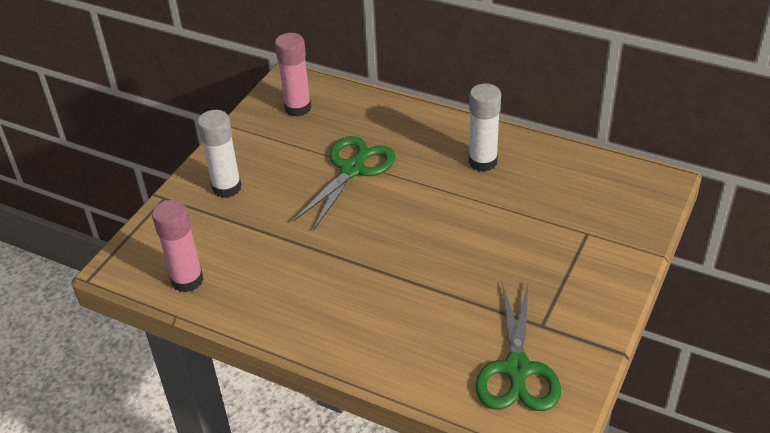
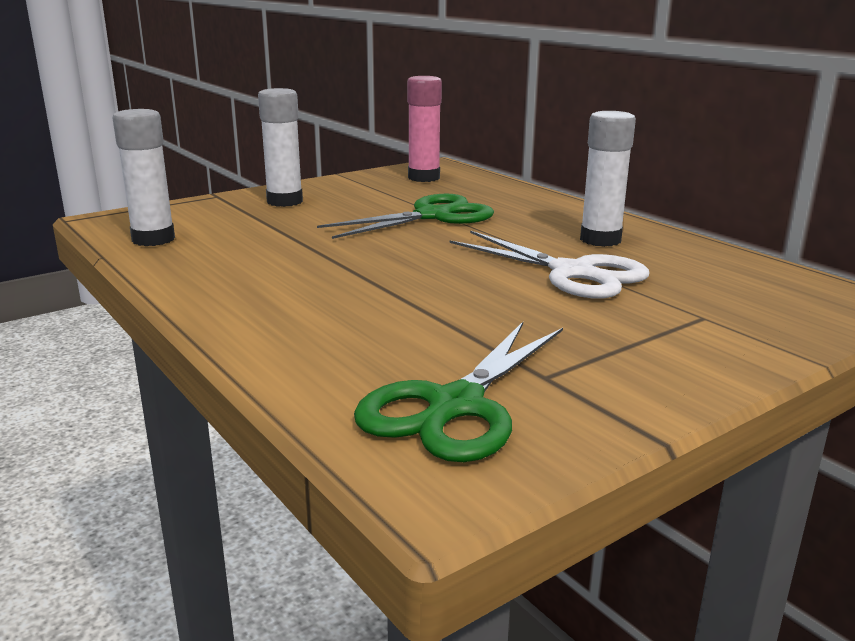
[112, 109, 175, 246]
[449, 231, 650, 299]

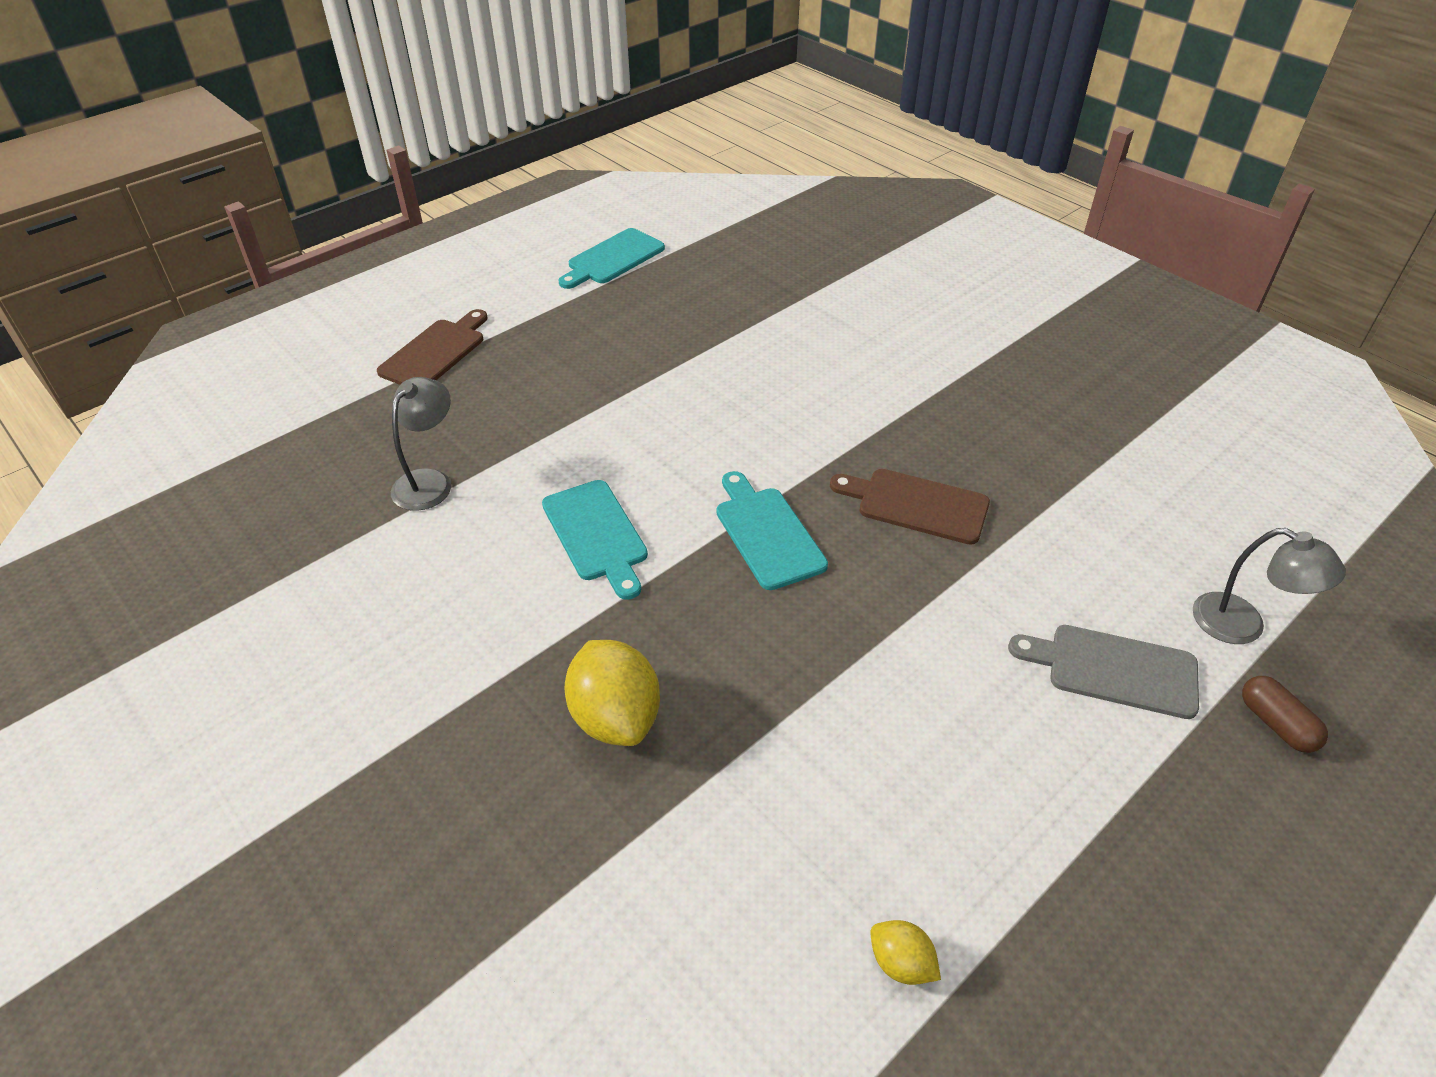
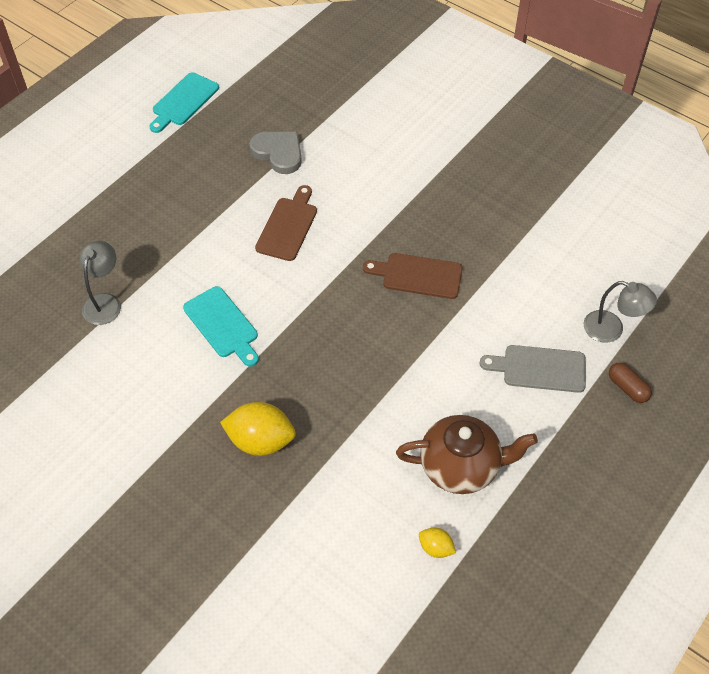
[255, 185, 317, 261]
[220, 402, 296, 456]
[716, 471, 828, 590] (first image)
[249, 132, 302, 174]
[396, 415, 538, 494]

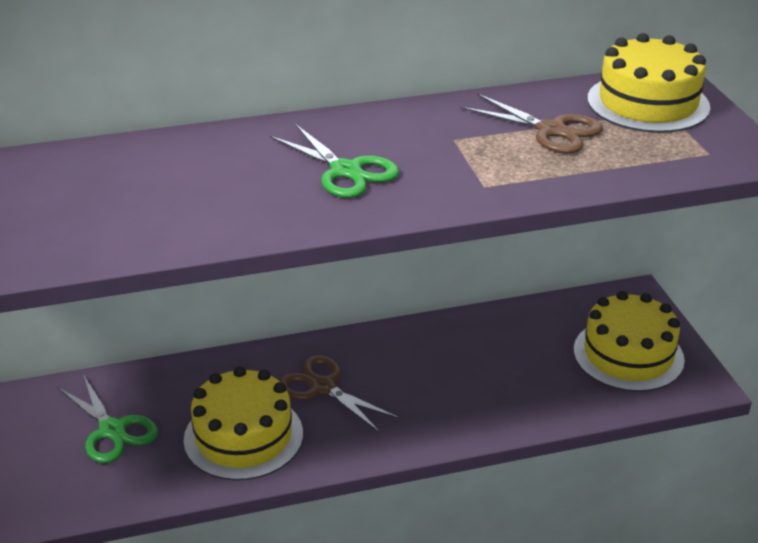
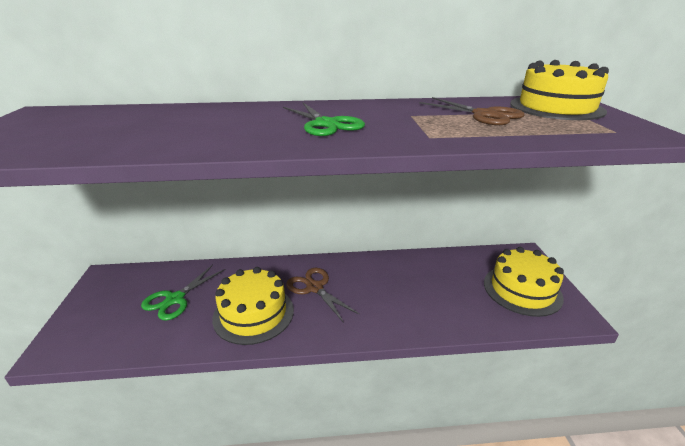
[141, 265, 225, 321]

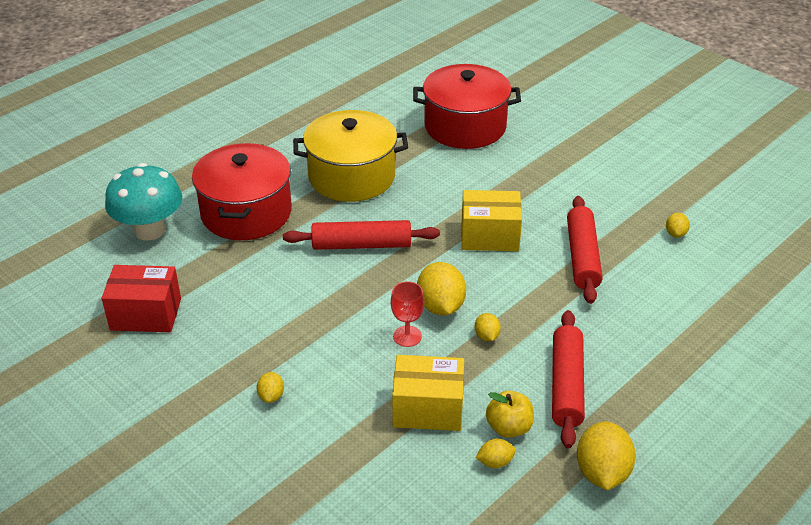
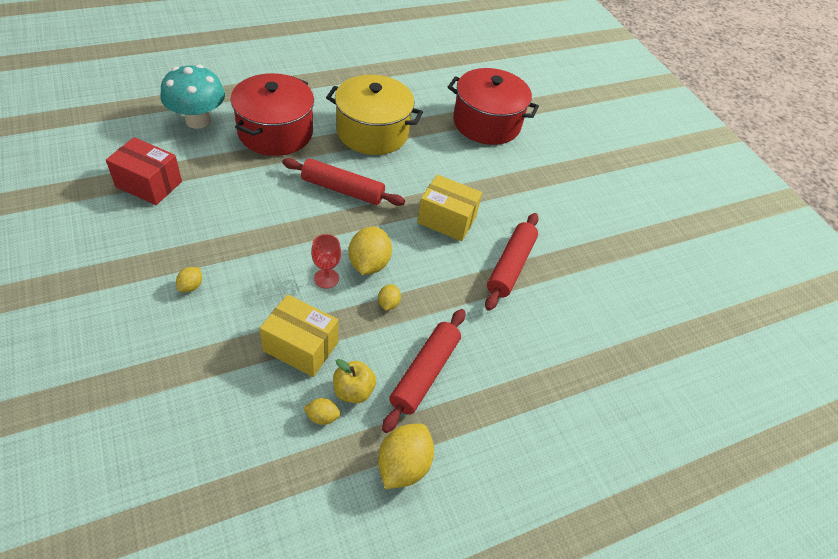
[666, 213, 690, 238] (first image)

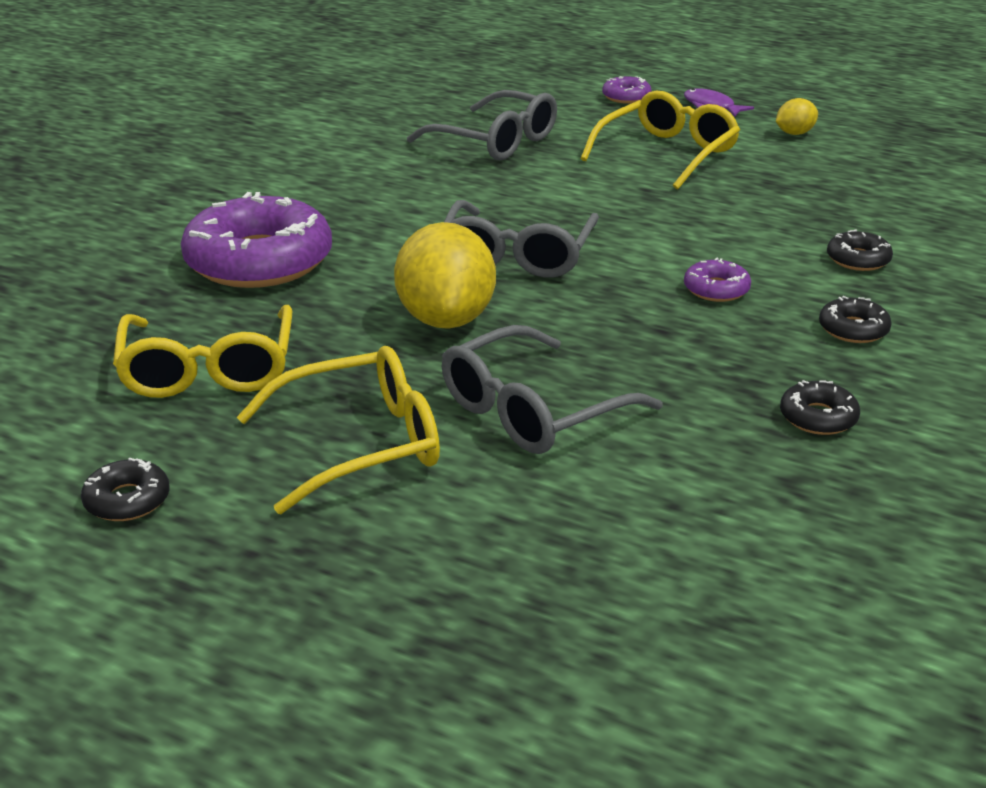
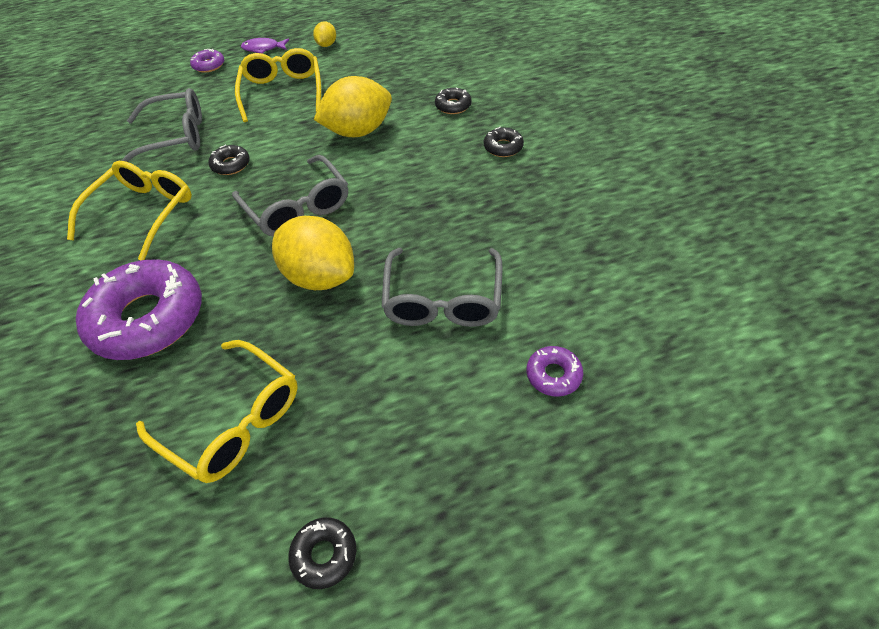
[67, 161, 192, 260]
[527, 346, 583, 397]
[208, 145, 250, 175]
[314, 76, 392, 137]

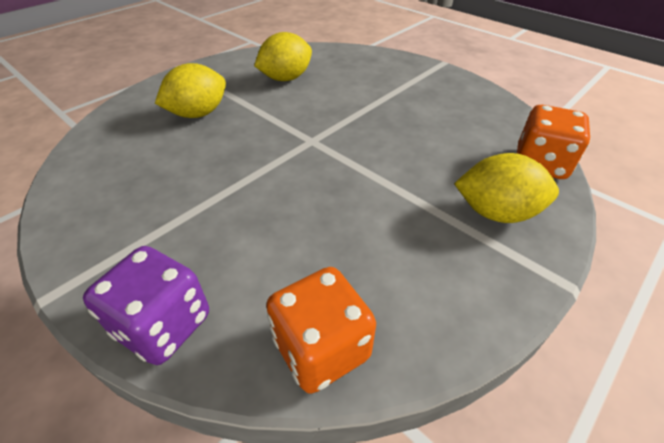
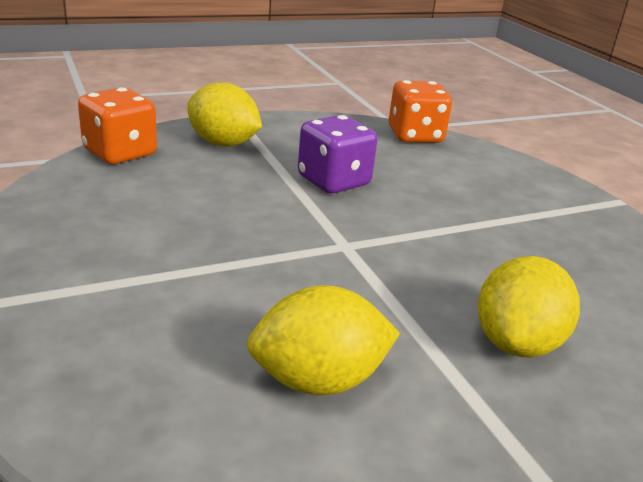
[298, 115, 377, 194]
[478, 256, 580, 358]

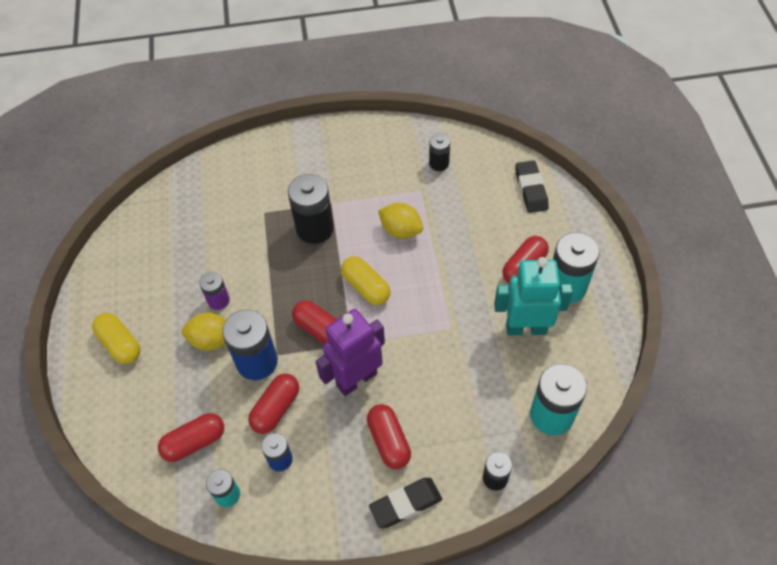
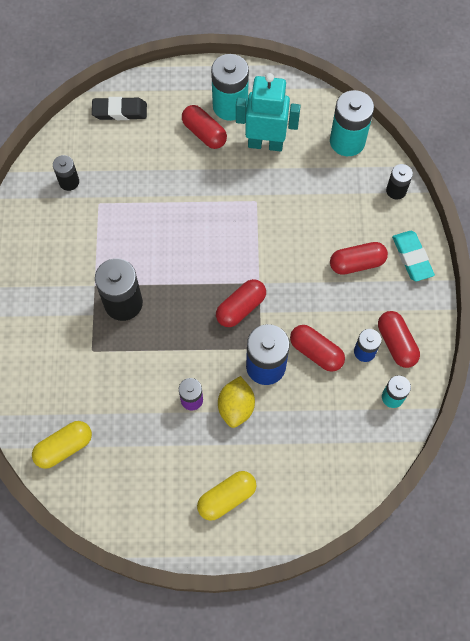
[378, 311, 420, 368]
[315, 309, 385, 396] (first image)
[32, 421, 92, 469]
[392, 231, 435, 281]
[378, 203, 423, 239] (first image)
[236, 73, 301, 151]

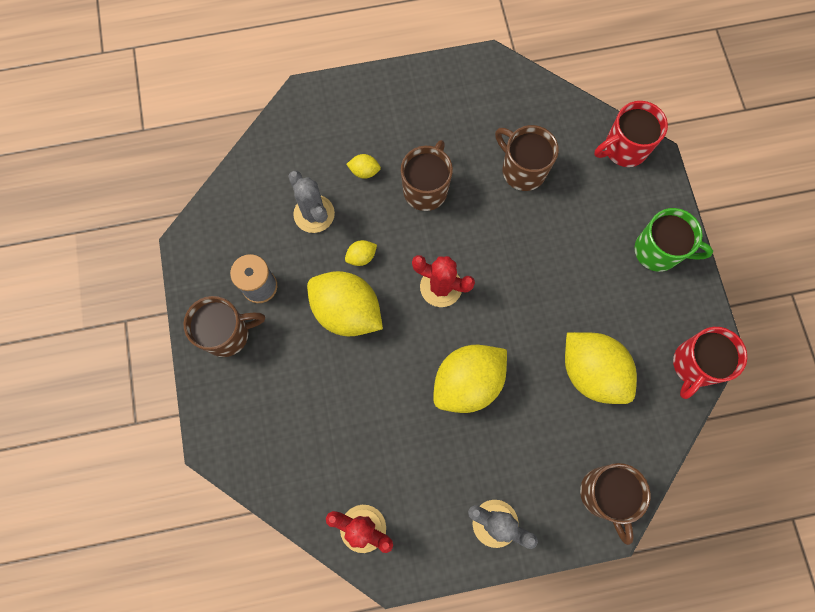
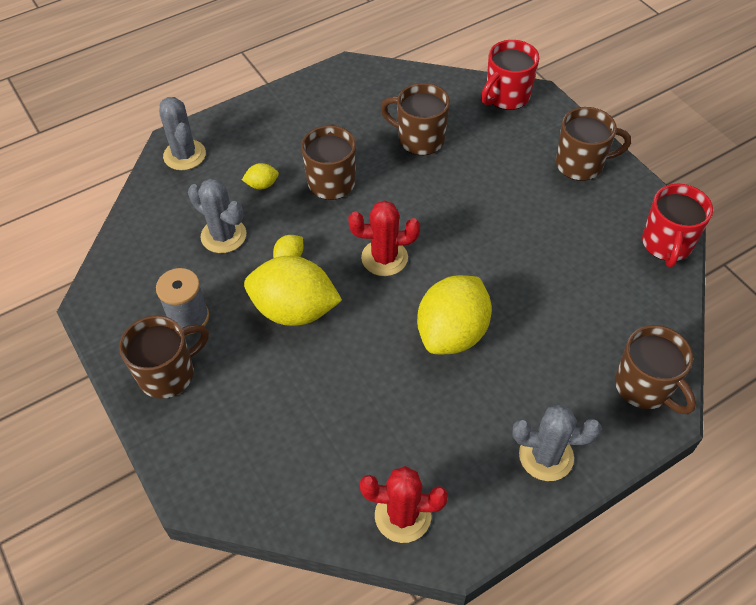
[565, 332, 637, 404] (first image)
[556, 107, 631, 181]
[159, 97, 206, 170]

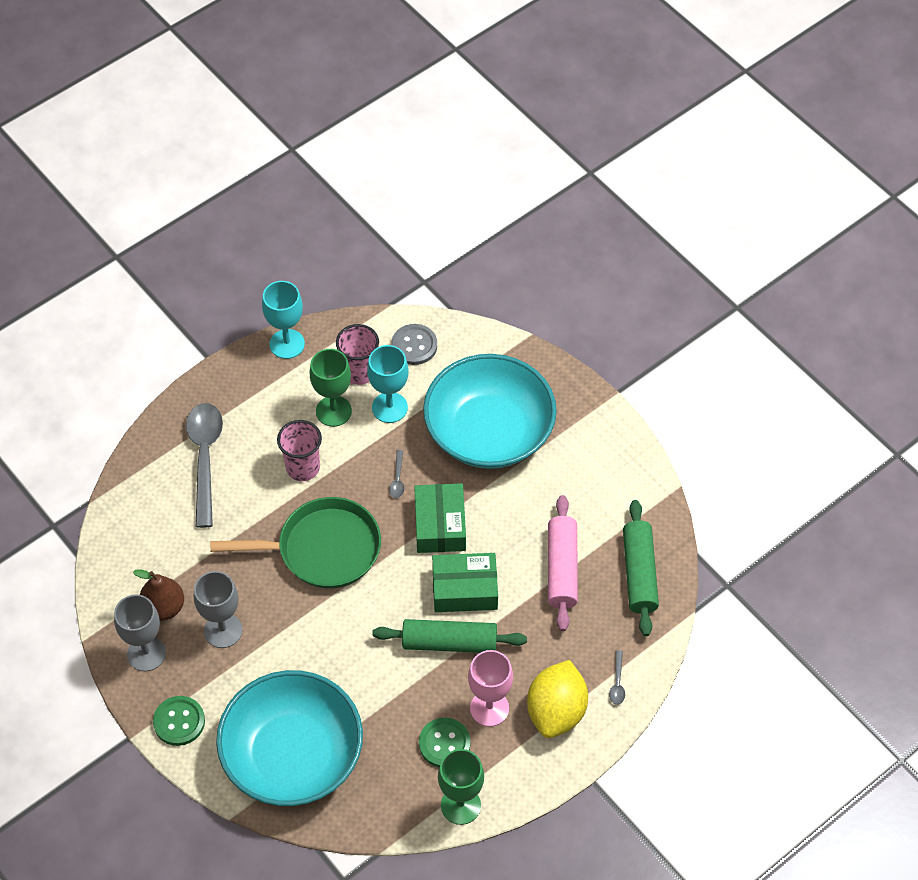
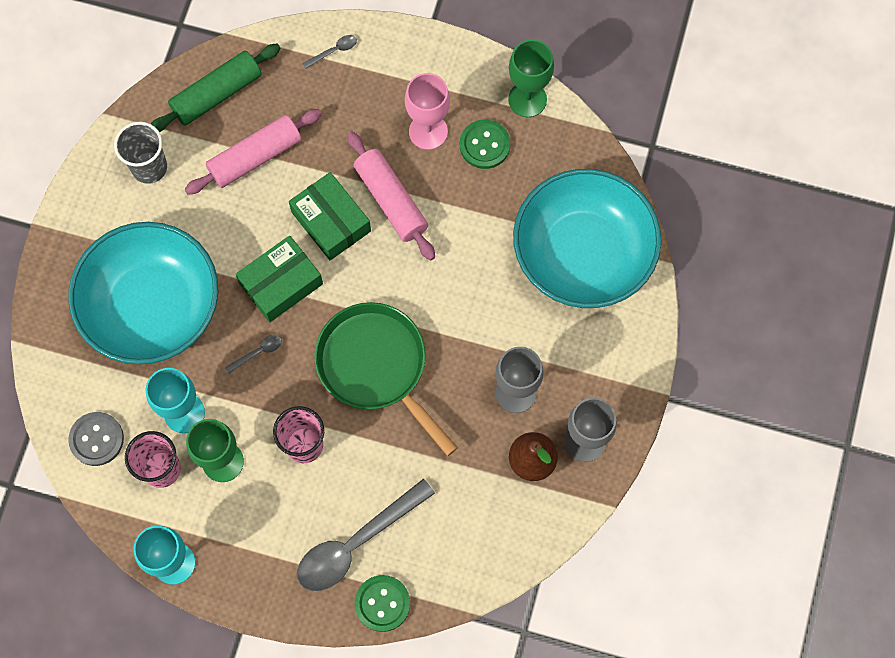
[355, 575, 410, 632]
[347, 131, 435, 260]
[527, 660, 588, 738] (first image)
[114, 122, 167, 184]

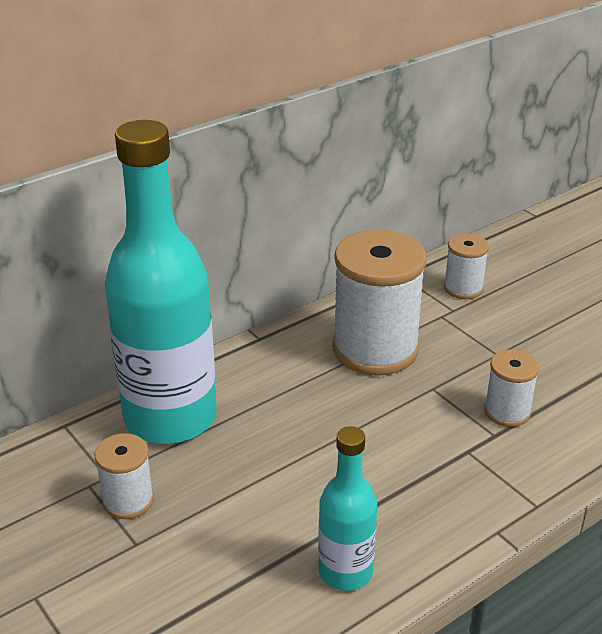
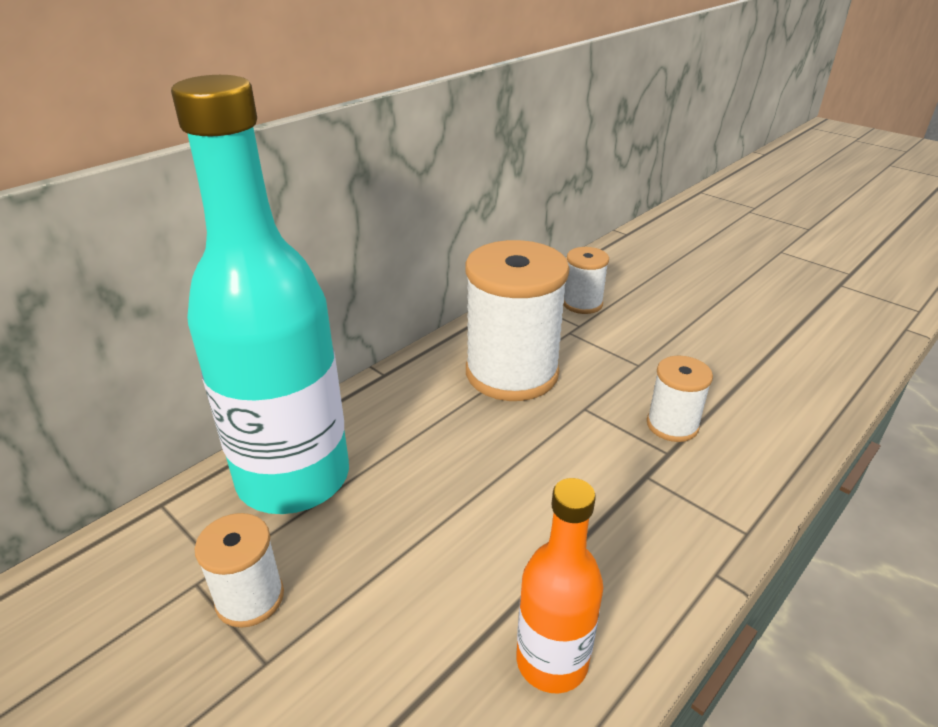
[517, 478, 603, 693]

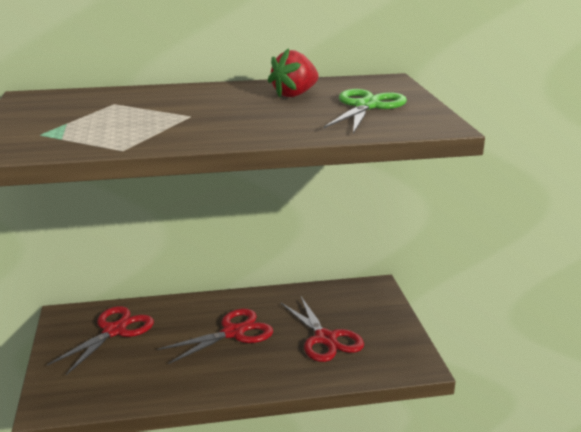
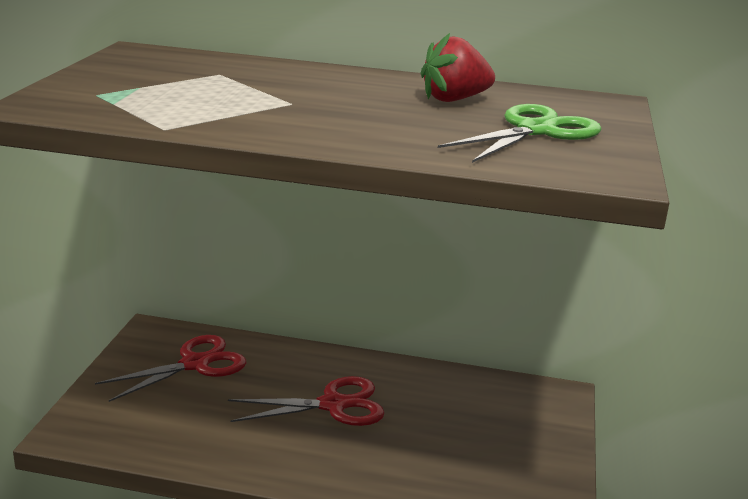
[281, 297, 364, 362] (first image)

